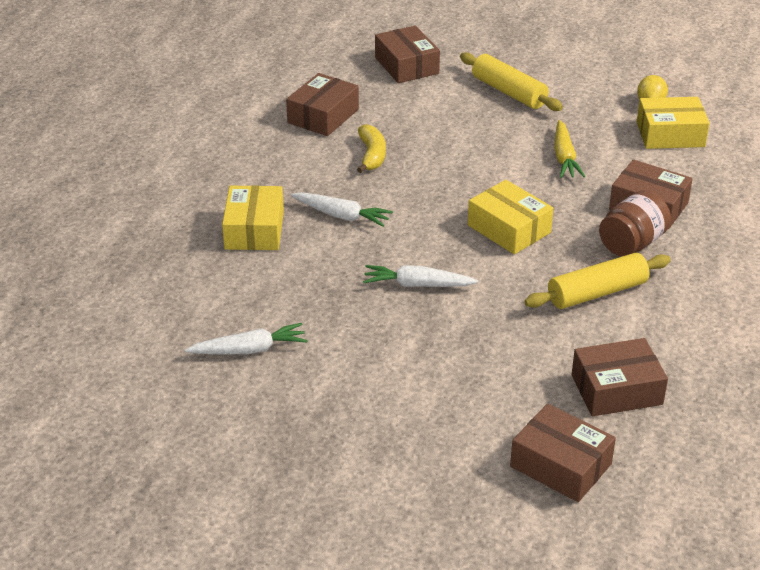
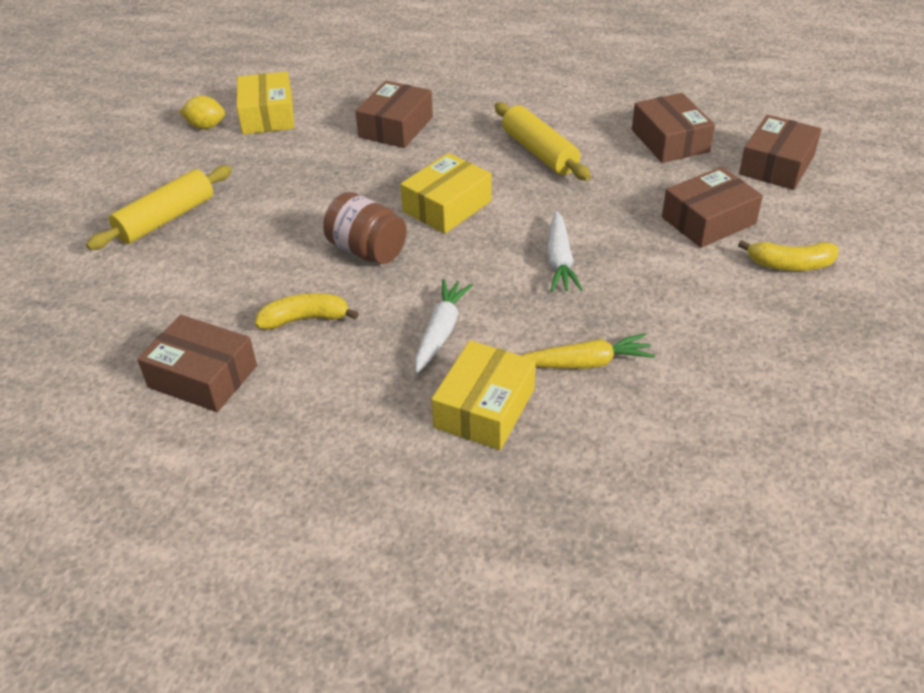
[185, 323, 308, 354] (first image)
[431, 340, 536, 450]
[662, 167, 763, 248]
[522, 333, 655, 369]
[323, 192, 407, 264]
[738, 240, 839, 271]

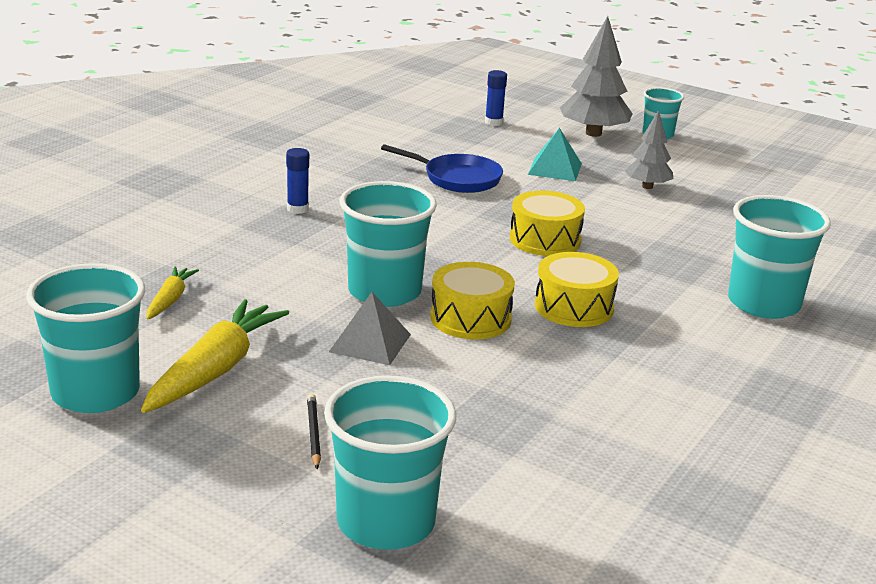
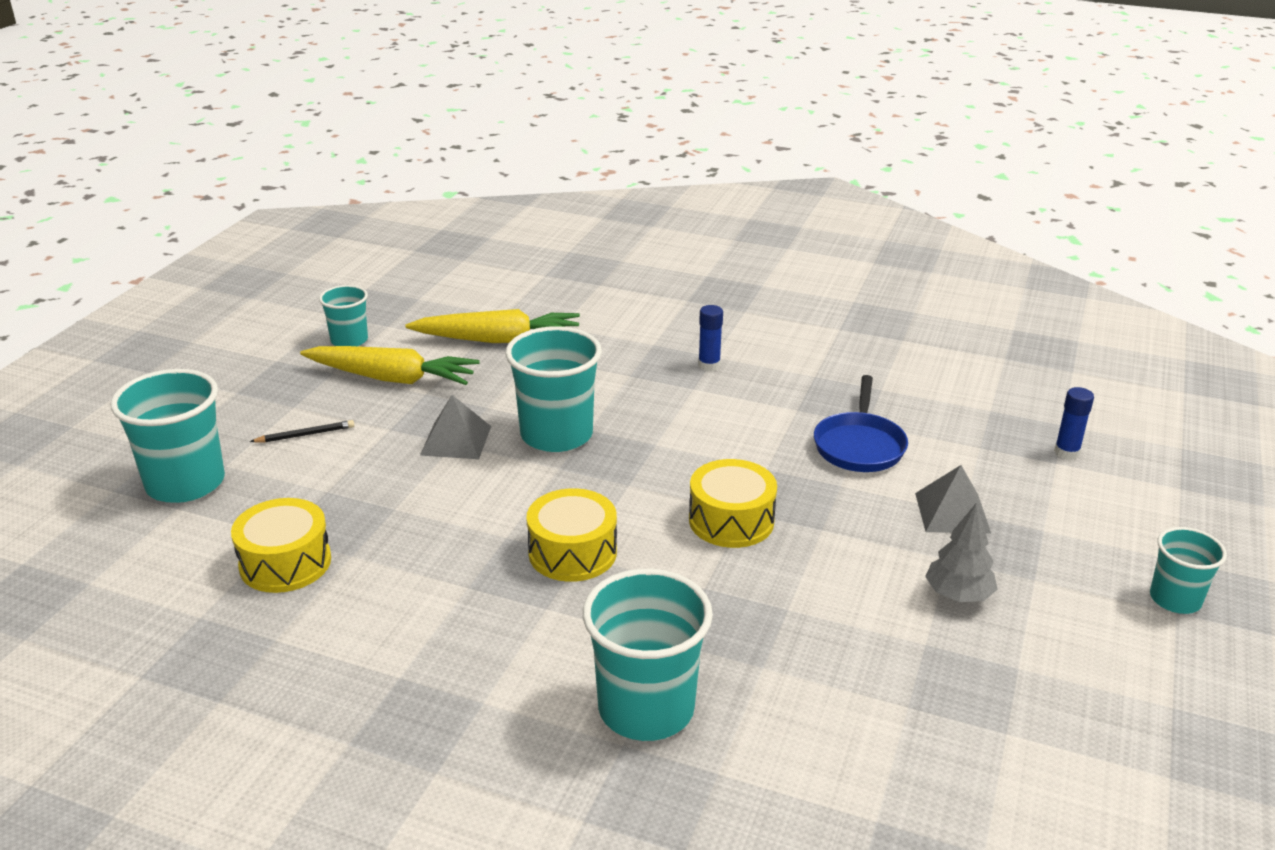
[319, 285, 368, 346]
[405, 309, 580, 343]
[231, 498, 331, 593]
[915, 465, 991, 533]
[560, 16, 633, 137] (first image)

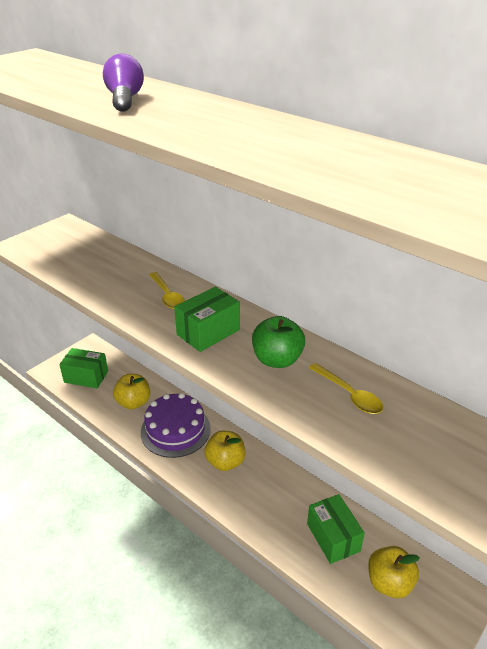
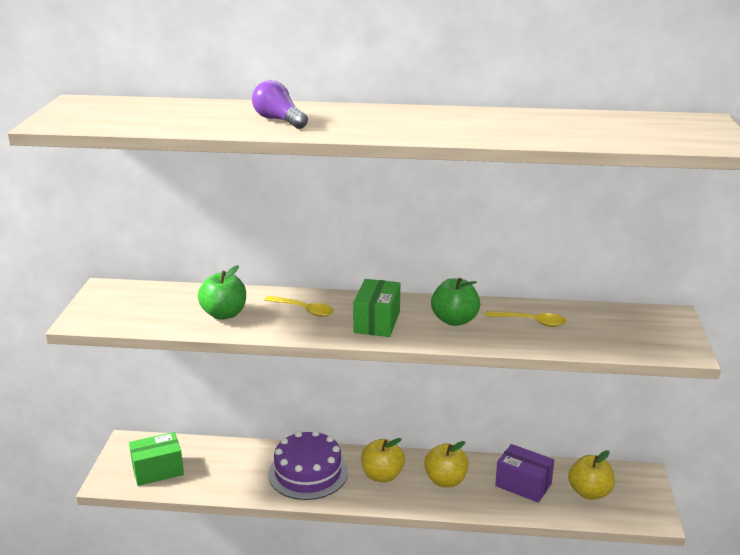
[424, 441, 469, 487]
[495, 444, 554, 503]
[198, 265, 246, 320]

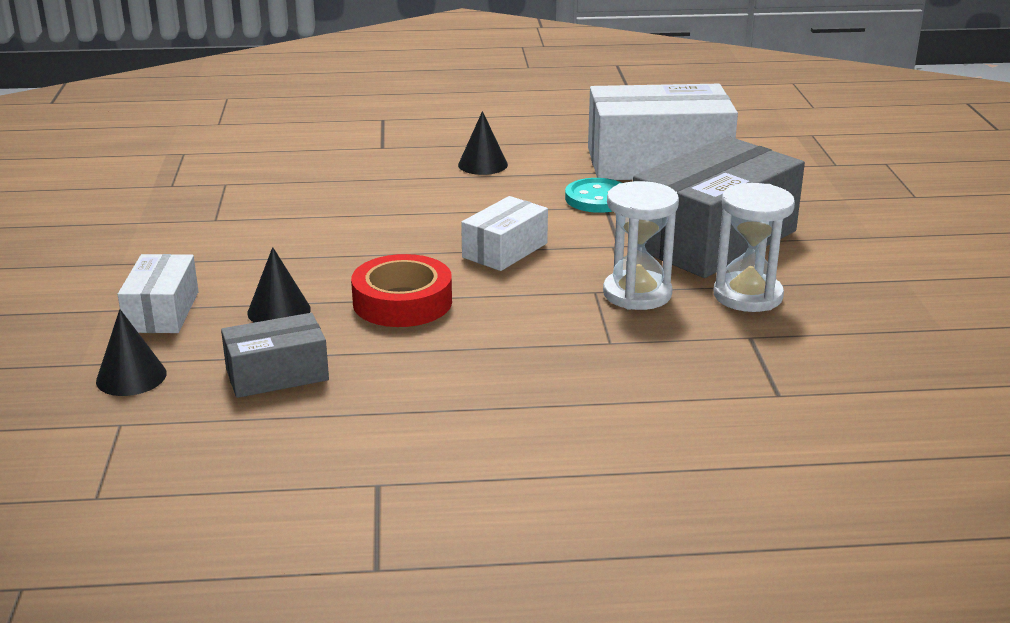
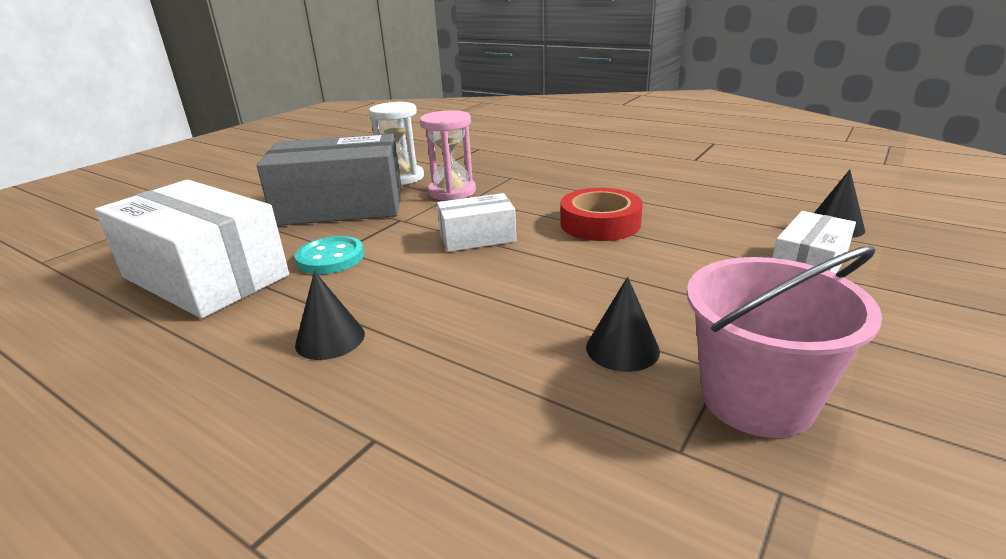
[221, 313, 329, 398] (first image)
[586, 277, 660, 372]
[420, 110, 476, 200]
[687, 246, 882, 438]

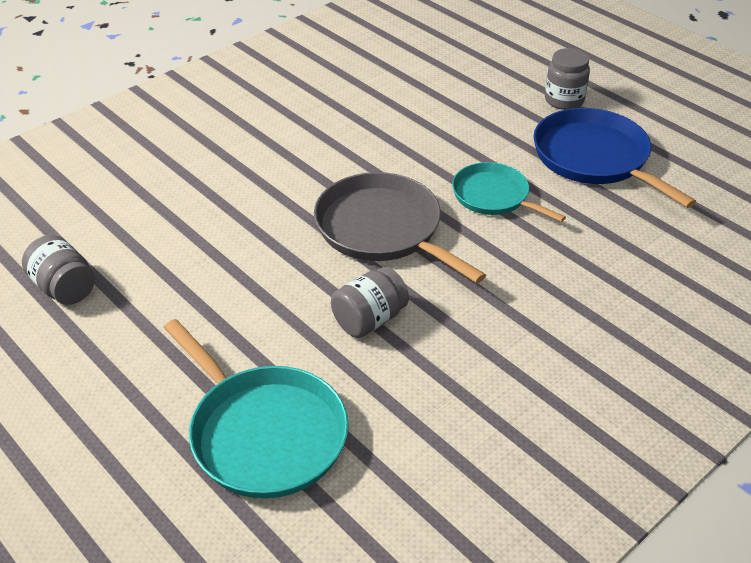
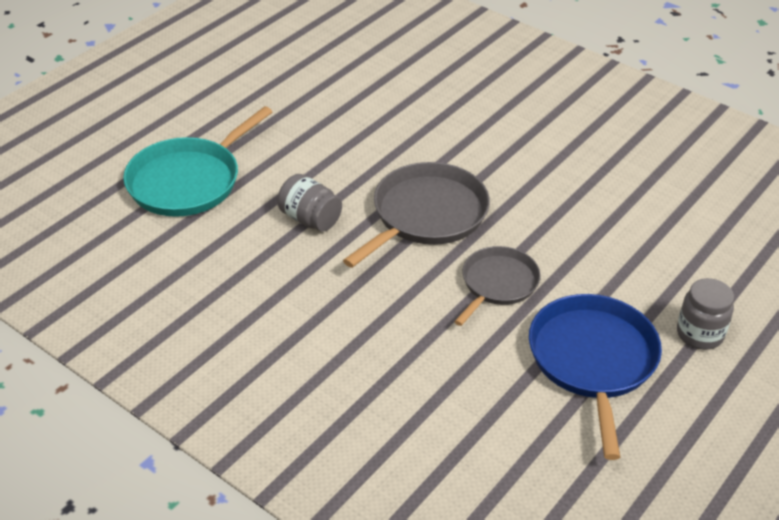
[22, 235, 95, 305] (first image)
[454, 246, 541, 326]
[529, 294, 662, 460]

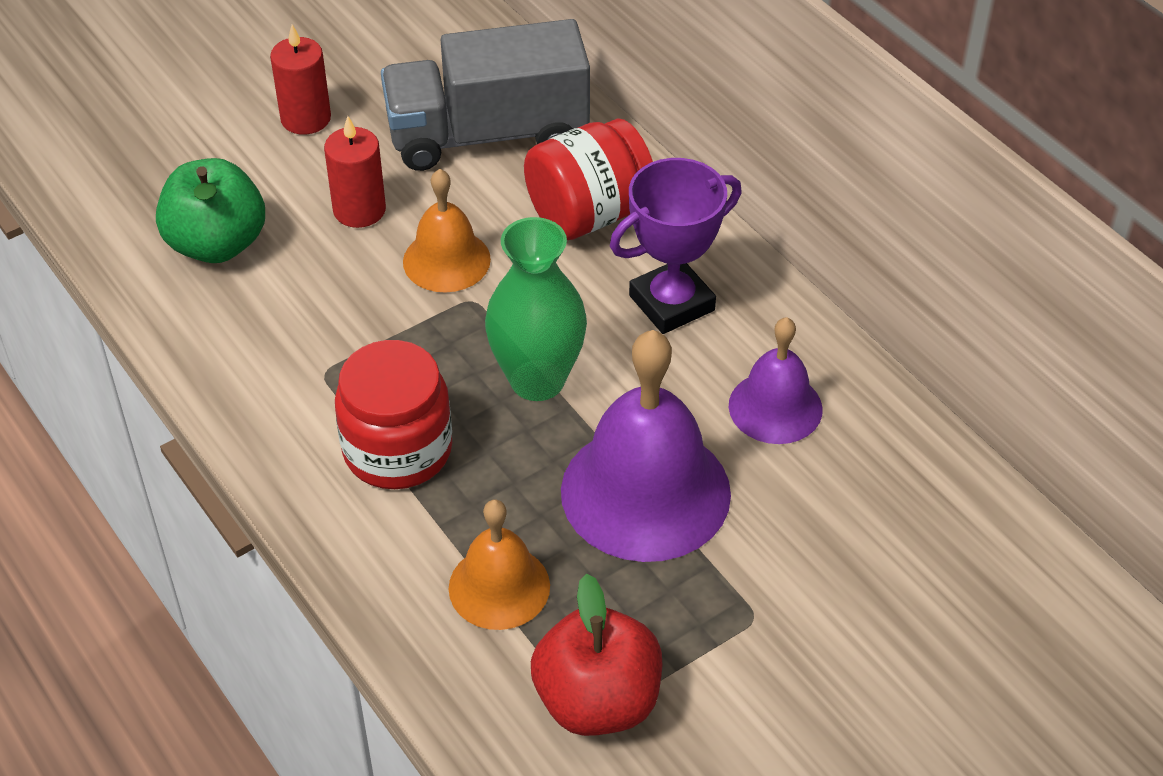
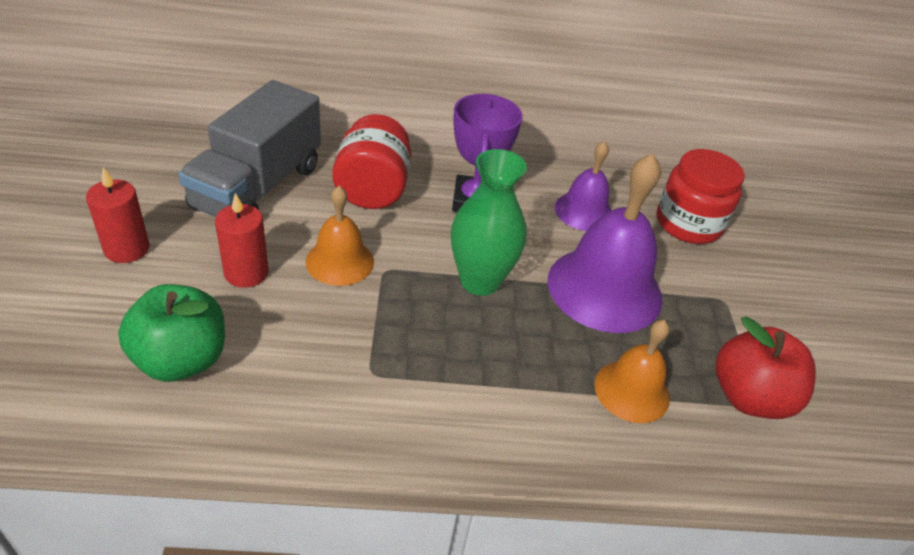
[657, 149, 745, 244]

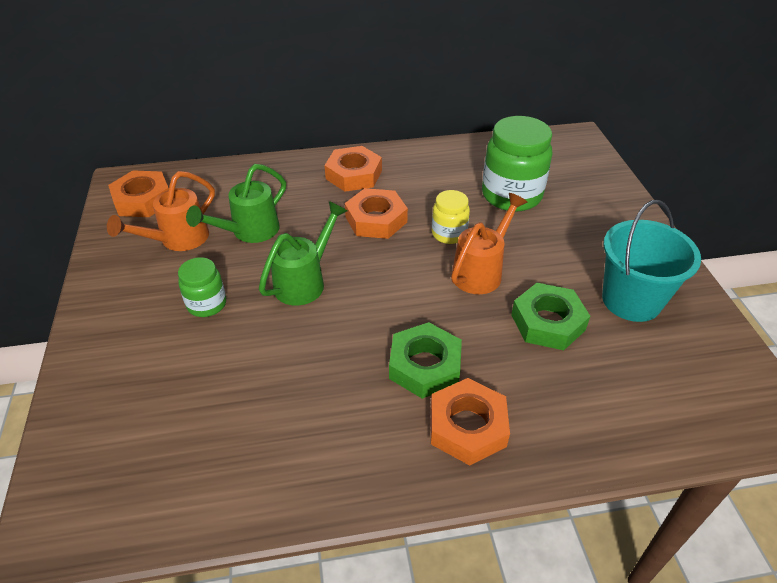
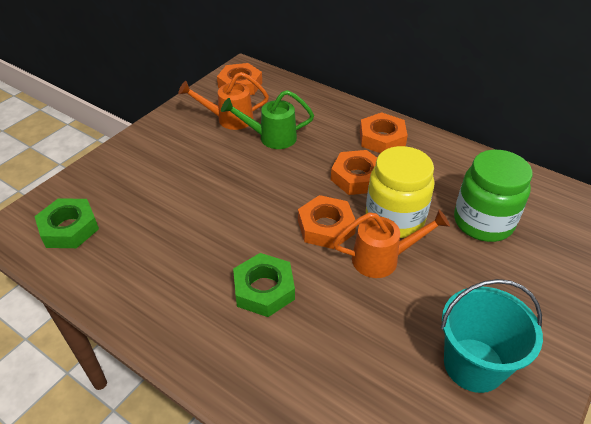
[178, 257, 226, 317] (first image)
[259, 201, 347, 306] (first image)
[298, 195, 356, 249]
[366, 146, 434, 238]
[34, 198, 99, 248]

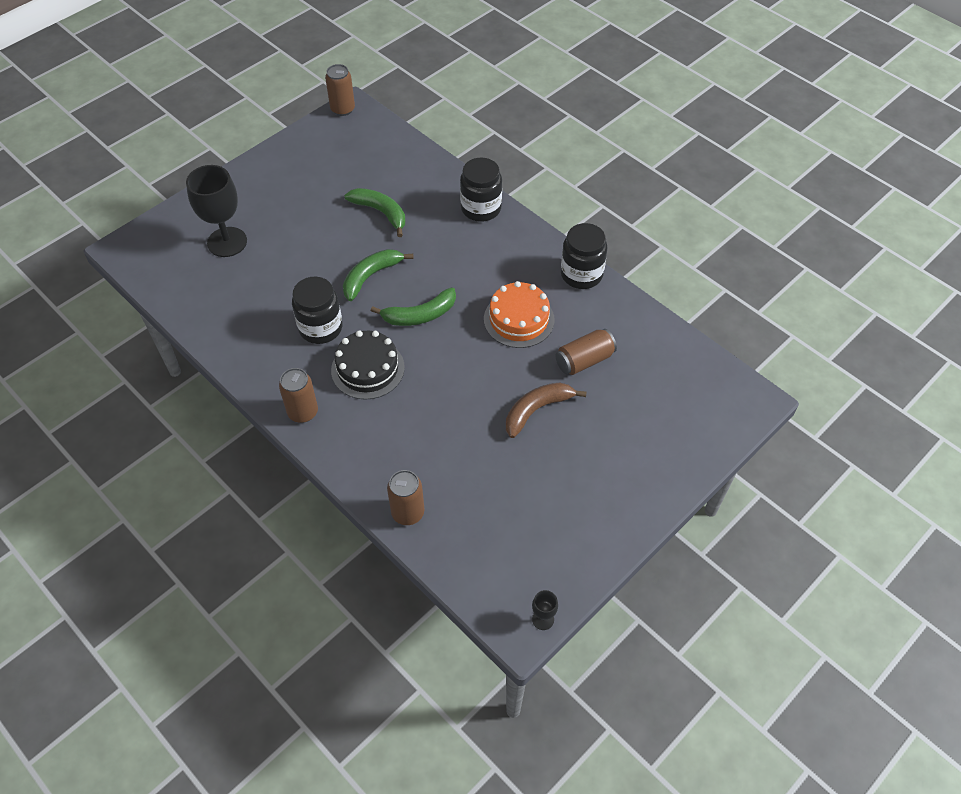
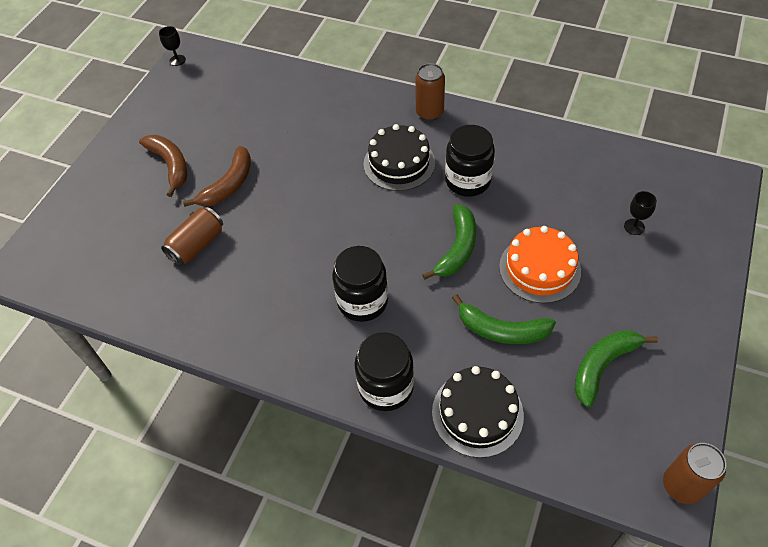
[624, 191, 657, 235]
[574, 330, 658, 407]
[387, 470, 424, 525] (first image)
[499, 226, 581, 303]
[332, 246, 388, 322]
[139, 135, 188, 197]
[432, 366, 524, 458]

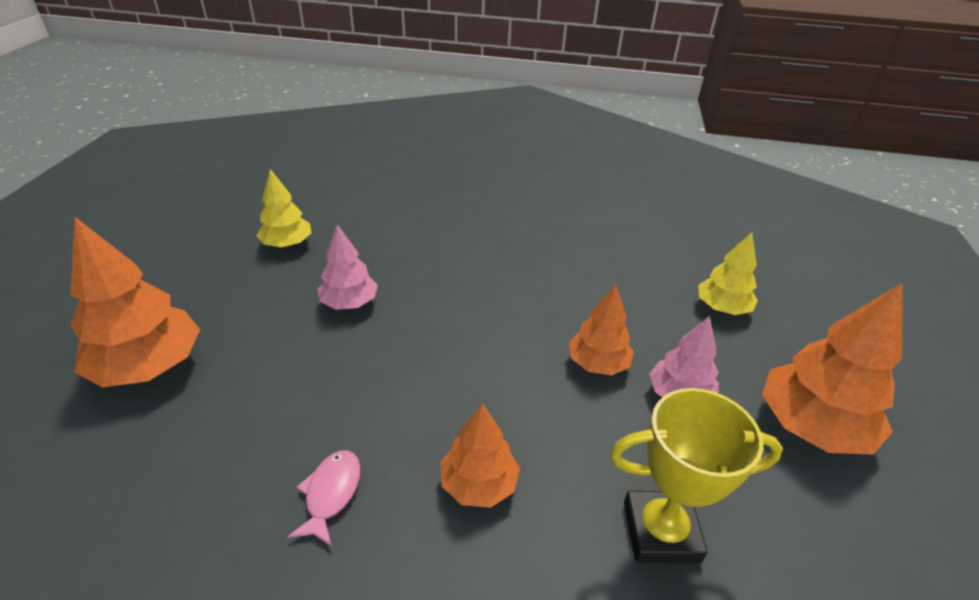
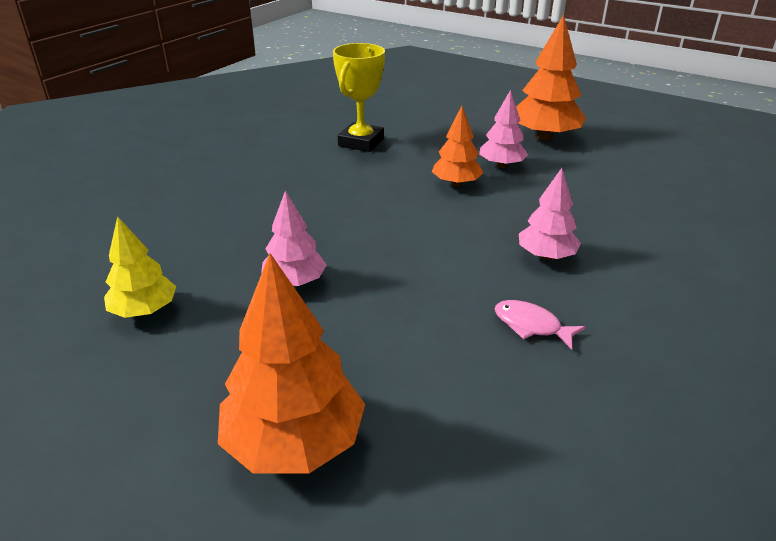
[519, 168, 581, 260]
[333, 43, 385, 152]
[698, 232, 758, 315] (first image)

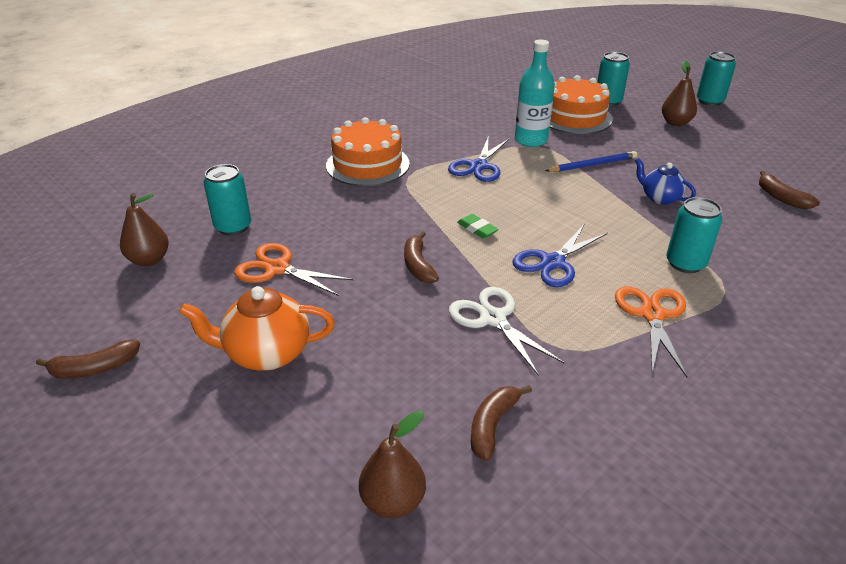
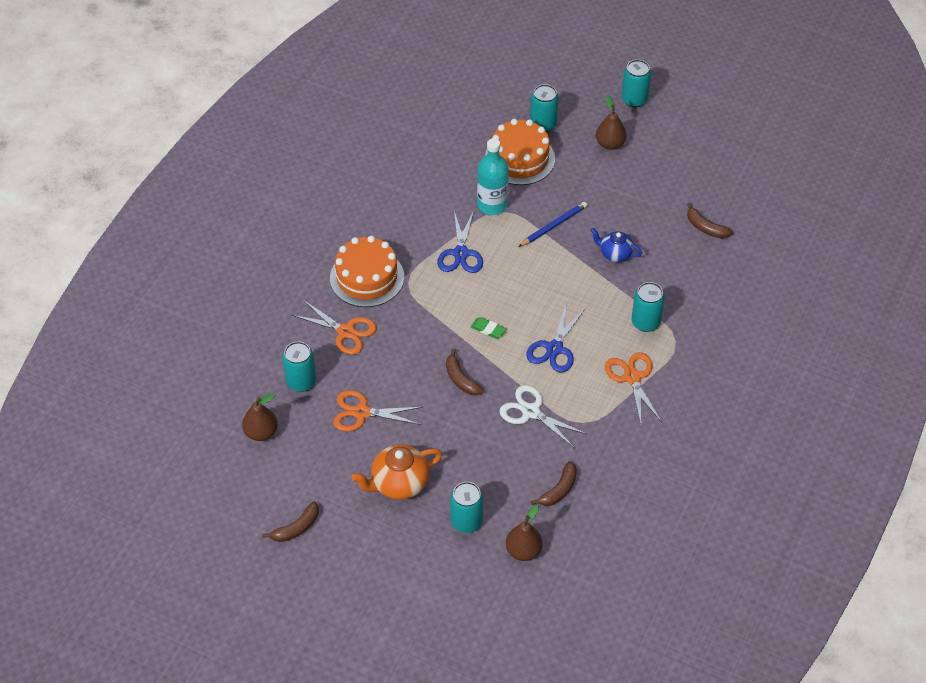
[531, 461, 577, 506]
[292, 300, 377, 355]
[450, 482, 483, 533]

